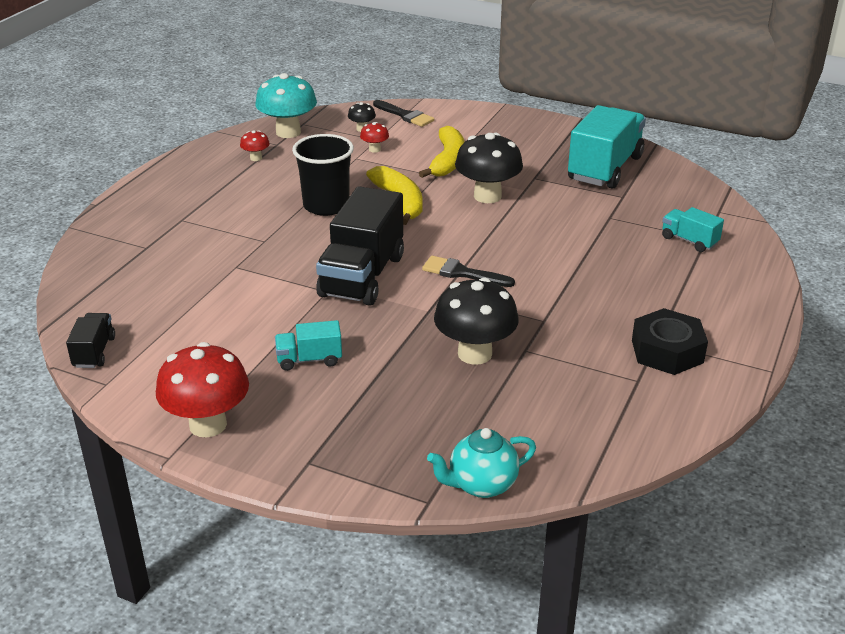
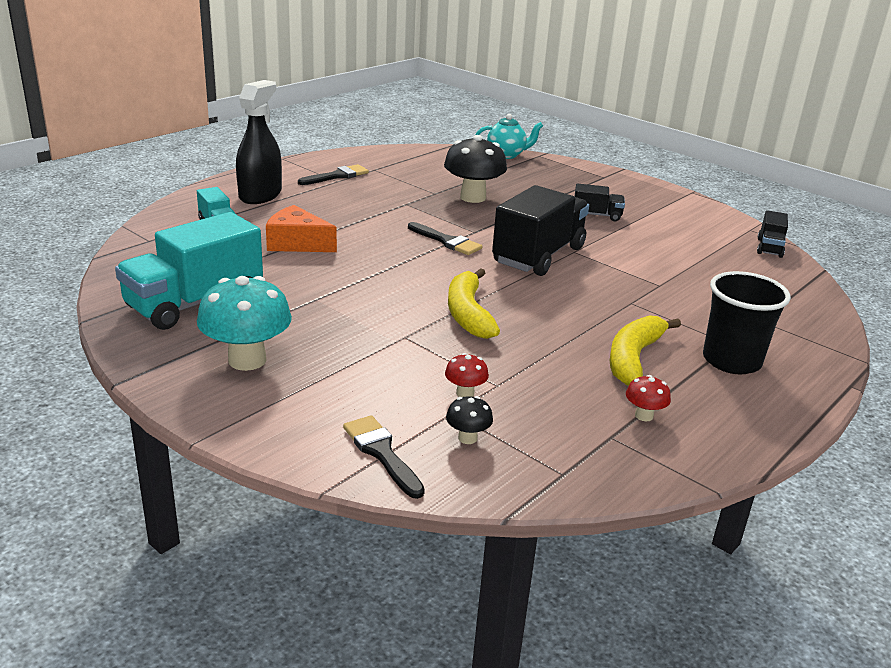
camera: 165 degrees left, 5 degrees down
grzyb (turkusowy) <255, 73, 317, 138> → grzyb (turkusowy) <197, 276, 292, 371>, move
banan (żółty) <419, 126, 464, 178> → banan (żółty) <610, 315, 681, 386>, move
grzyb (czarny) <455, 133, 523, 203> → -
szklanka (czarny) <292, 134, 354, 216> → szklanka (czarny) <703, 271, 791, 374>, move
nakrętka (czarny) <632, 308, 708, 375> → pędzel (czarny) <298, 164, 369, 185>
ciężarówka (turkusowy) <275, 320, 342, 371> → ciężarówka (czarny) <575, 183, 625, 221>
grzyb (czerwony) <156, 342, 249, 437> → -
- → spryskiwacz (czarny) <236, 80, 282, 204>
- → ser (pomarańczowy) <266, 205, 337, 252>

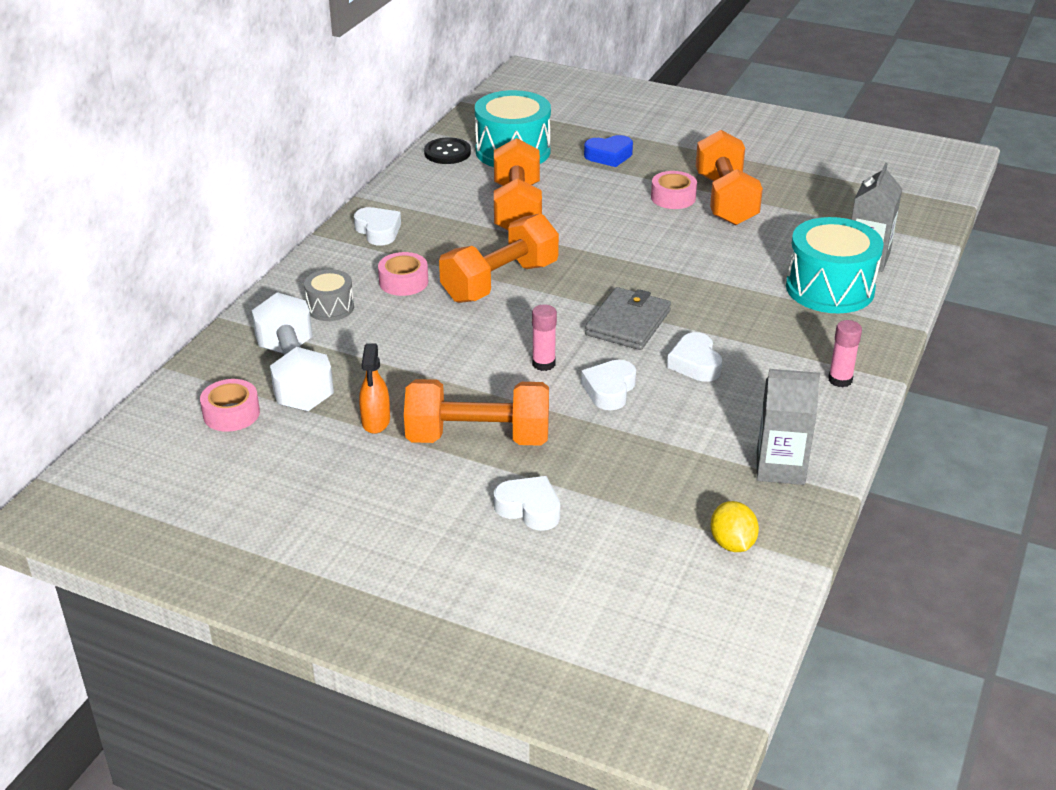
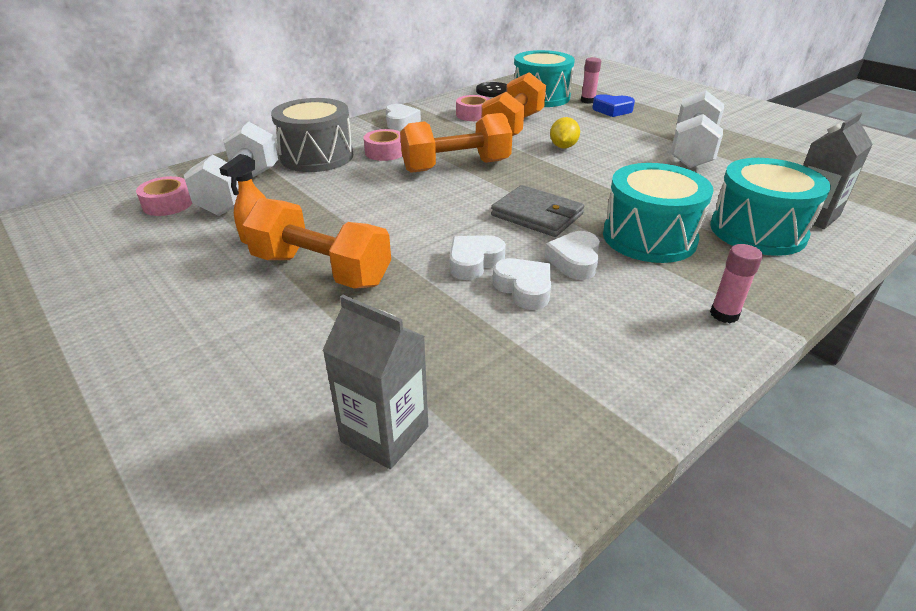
camera: 25 degrees right, 0 degrees up
hantel (pomarańczowy) <696, 130, 763, 226> → hantel (biały) <671, 90, 724, 168>
taśma klejąca (różowy) <651, 171, 697, 209> → taśma klejąca (różowy) <456, 95, 490, 121>, move
bęben (szary) <304, 269, 354, 321> → bęben (szary) <271, 98, 353, 172>, x1.90
portfel (szary) <585, 287, 671, 350> → portfel (szary) <491, 185, 584, 237>, 75 degrees clockwise
klej w sztyfcie (różowy) <532, 304, 557, 371> → klej w sztyfcie (różowy) <581, 57, 601, 104>, move
karton mleka (szary) <757, 369, 820, 485> → karton mleka (szary) <322, 295, 428, 469>, move
serce (biały) <494, 476, 560, 531> → serce (biały) <493, 258, 551, 310>, move
cytryna (żółty) <710, 501, 759, 552> → cytryna (żółty) <550, 117, 580, 148>, move
- → bęben (turkusowy) <603, 163, 713, 263>

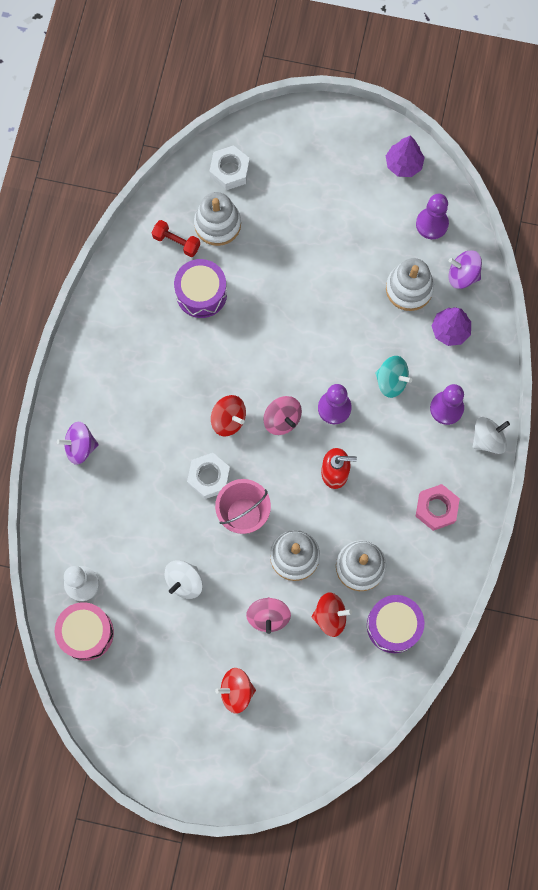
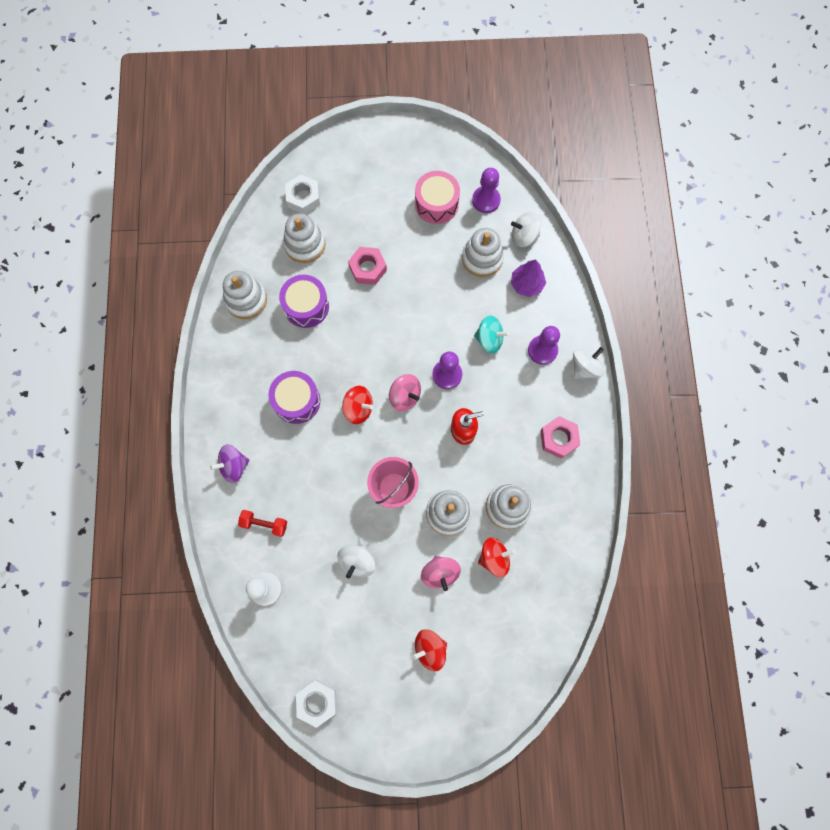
camera: 15 degrees left, 0 degrees up
drzewko (fioletowy) <386, 136, 425, 177> → -
hantel (czerwony) <152, 220, 200, 257> → hantel (czerwony) <238, 510, 287, 537>, move
bączek (fioletowy) <448, 250, 482, 289> → bączek (biały) <511, 211, 541, 247>
nakrętka (biały) <187, 453, 230, 499> → nakrętka (biały) <296, 679, 337, 728>, move
bęben (fioletowy) <367, 595, 424, 653> → bęben (fioletowy) <268, 371, 320, 424>, move
bęben (różowy) <55, 602, 114, 661> → bęben (różowy) <415, 171, 460, 224>, move
- → nakrętka (różowy) <348, 247, 387, 285>
- → zabawka nakładanka (biały) <223, 271, 267, 319>

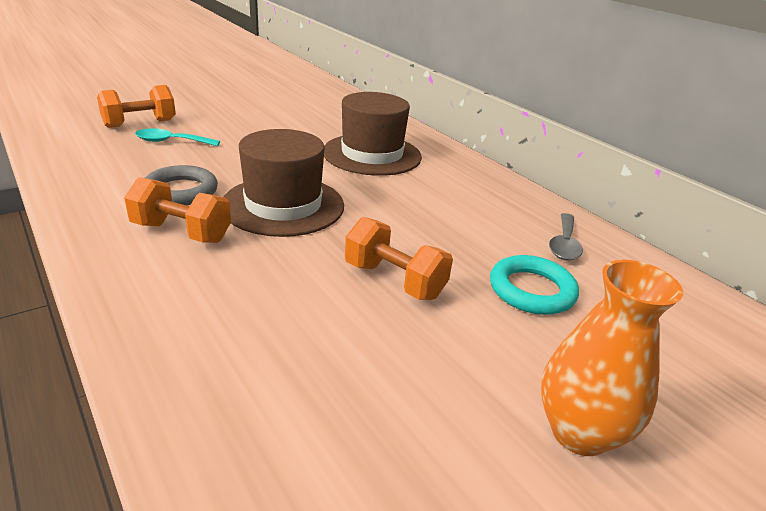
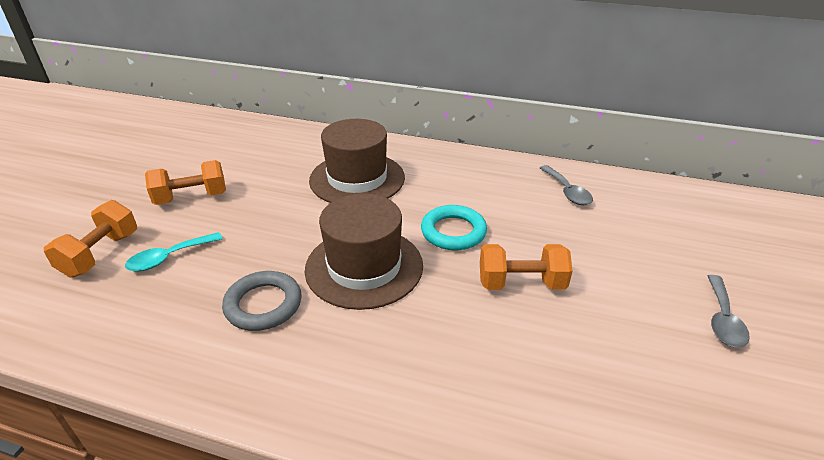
camera: 35 degrees left, 5 degrees up
hantel (pomarańczowy) <124, 177, 231, 243> → hantel (pomarańczowy) <145, 160, 226, 205>, move
pierścień (turkusowy) <490, 255, 579, 315> → pierścień (turkusowy) <421, 205, 487, 250>, move
wazon (pomarańczowy) <541, 260, 683, 456> → łyżka (szary) <708, 275, 750, 348>

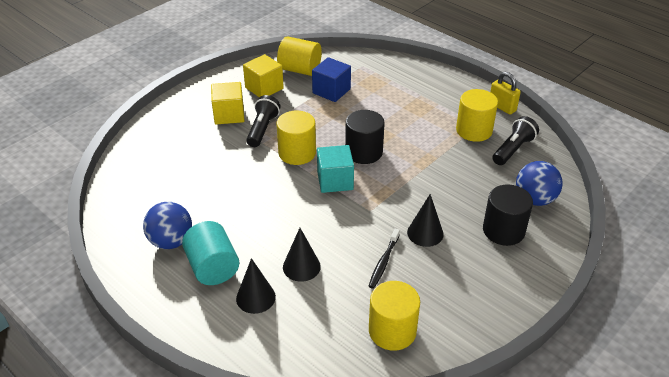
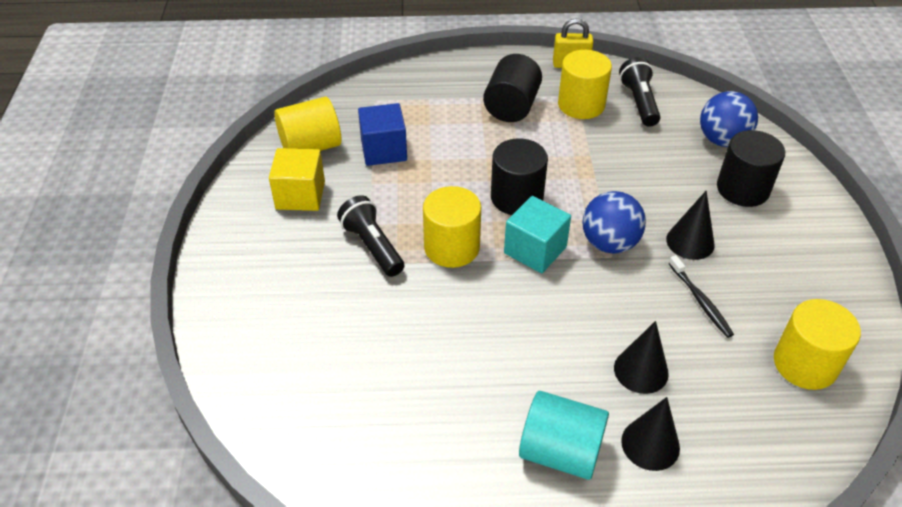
camera: 45 degrees left, 5 degrees up
sześcian (żółty) <211, 82, 245, 124> → -
piłka (niebieski) <143, 202, 192, 249> → piłka (niebieski) <582, 191, 646, 254>, move
- → walec (czarny) <483, 54, 542, 122>

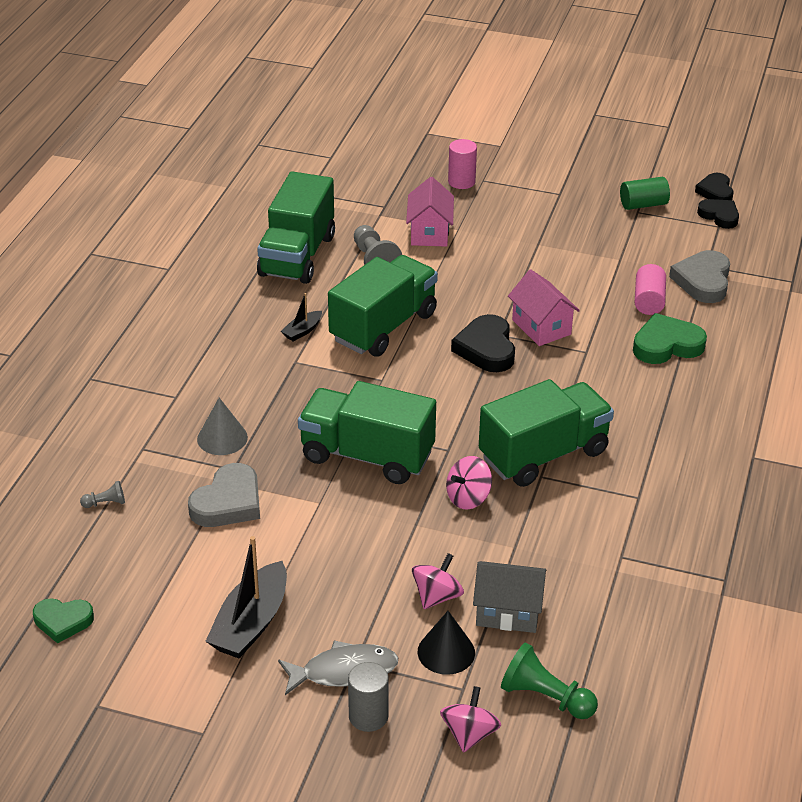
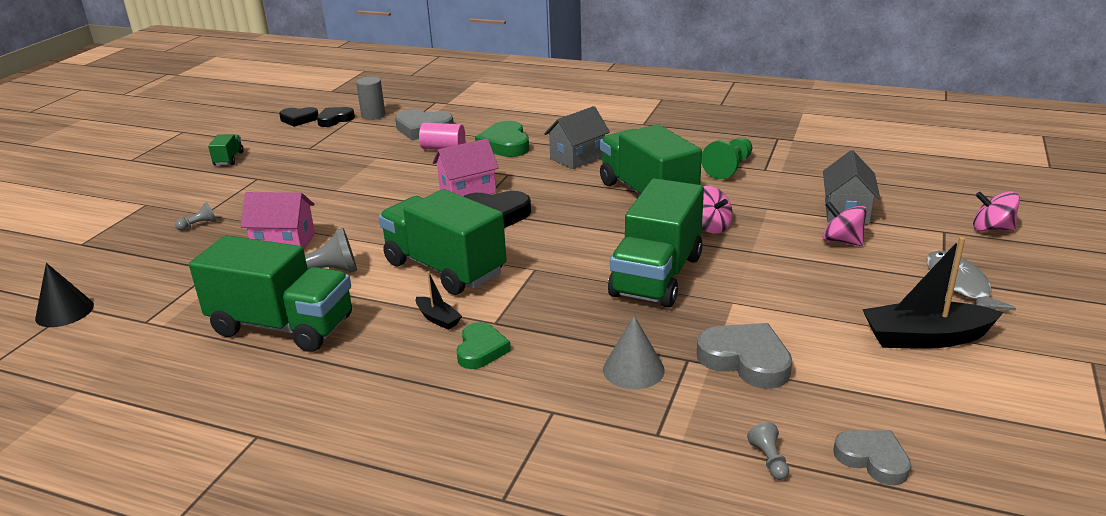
camera: 85 degrees left, 10 degrees down
walec (różowy) <448, 139, 477, 189> → pionek (szary) <175, 202, 216, 231>
walec (zielony) <620, 177, 670, 210> → -
łódka (czarny) <205, 536, 287, 659> → łódka (czarny) <862, 237, 1003, 349>, 150 degrees clockwise
serce (zielony) <33, 598, 94, 644> → serce (zielony) <457, 322, 511, 369>, move
stożek (czarny) <418, 611, 475, 675> → stożek (czarny) <35, 263, 94, 327>, move
pionek (zielony) <501, 642, 598, 719> → pionek (zielony) <701, 137, 752, 179>, move
walec (szary) <348, 662, 389, 732> → walec (szary) <356, 77, 385, 120>, move
- → domek (szary) <544, 106, 610, 169>
- → ciężarówka (zielony) <208, 134, 244, 165>
- → serce (szary) <833, 430, 911, 485>

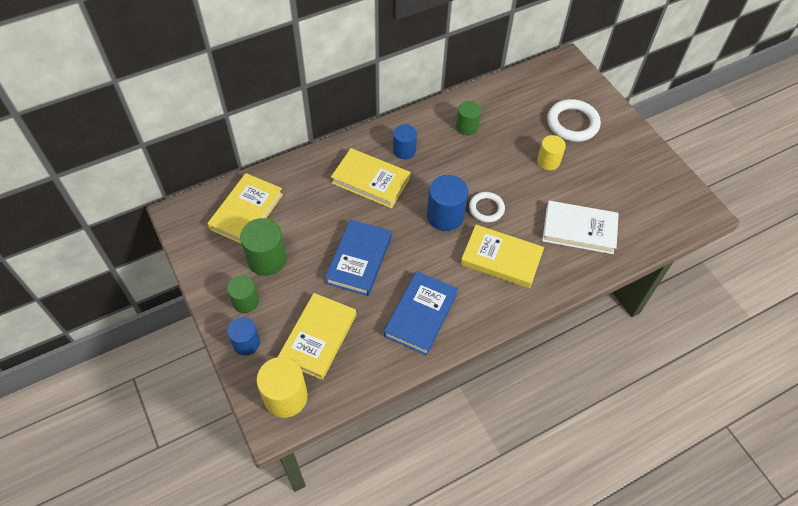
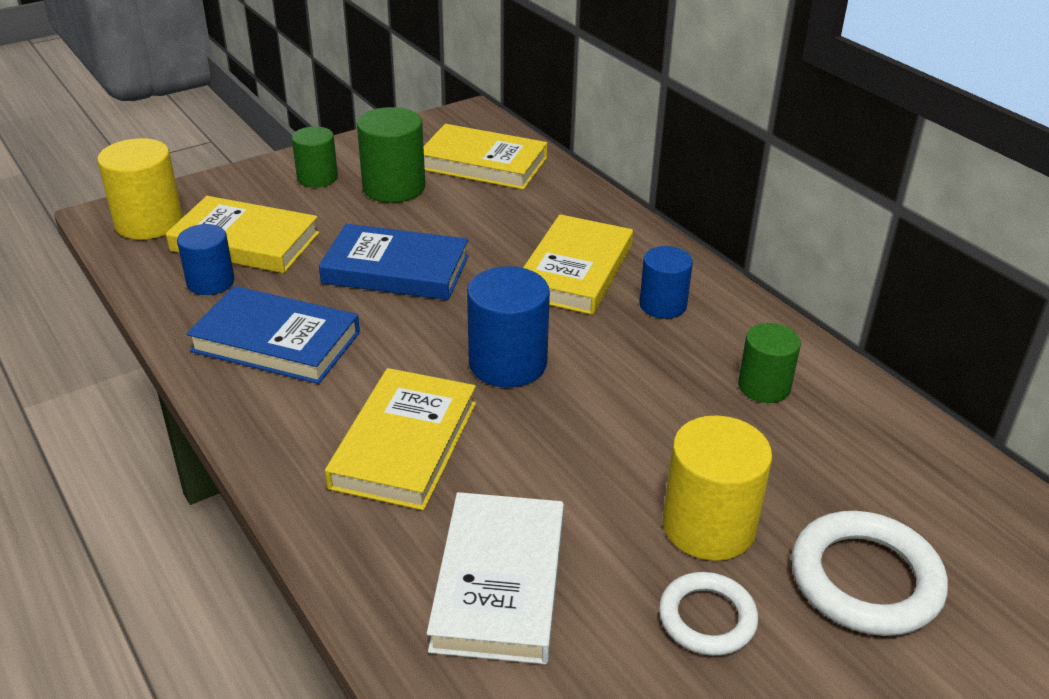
camera: 85 degrees right, 20 degrees down
walec (żółty) <537, 135, 566, 170> → walec (żółty) <663, 415, 772, 561>, x1.53
pierścień (biały) <469, 192, 505, 223> → pierścień (biały) <659, 572, 758, 656>, move
walec (niebieski) <227, 317, 260, 356> → walec (niebieski) <177, 224, 234, 295>, move

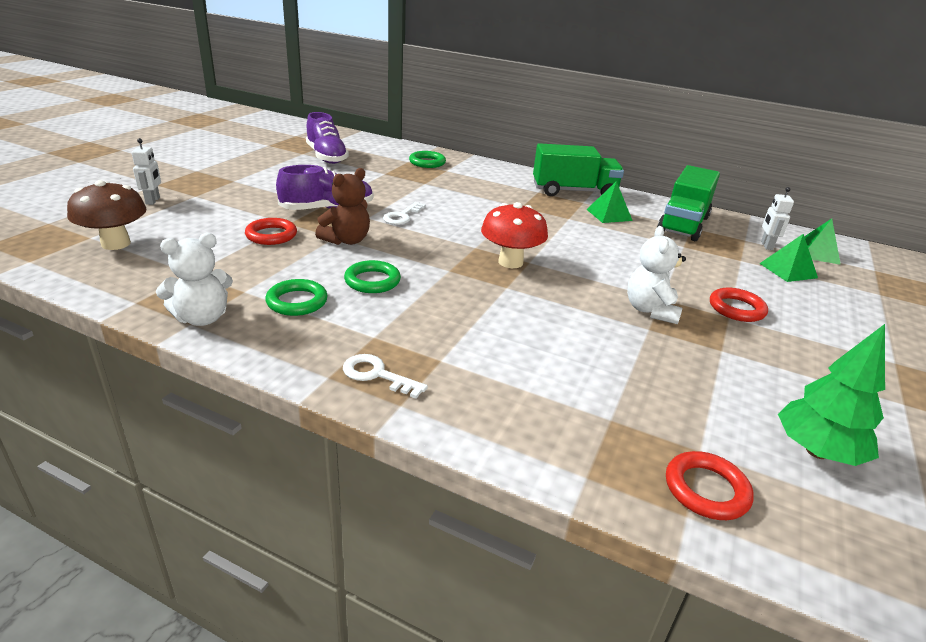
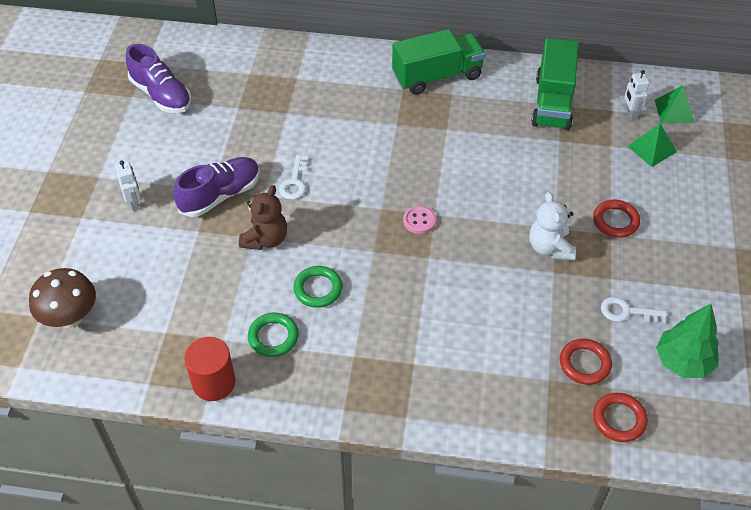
camera: 15 degrees left, 20 degrees up
robot (biały) <132, 138, 161, 205> → robot (biały) <115, 161, 141, 211>, move
pierścień (zielony) <409, 151, 446, 168> → -
piramida (zielony) <586, 181, 633, 223> → -
grzyb (czerwony) <481, 202, 548, 268> → guzik (różowy) <403, 206, 436, 234>
pierścień (czerwony) <245, 218, 297, 245> → pierścień (czerwony) <560, 339, 612, 385>, move
miś (biały) <156, 233, 233, 326> → walec (czerwony) <185, 337, 235, 401>
klucz (biały) <343, 354, 428, 399> → klucz (biały) <601, 297, 667, 324>, move

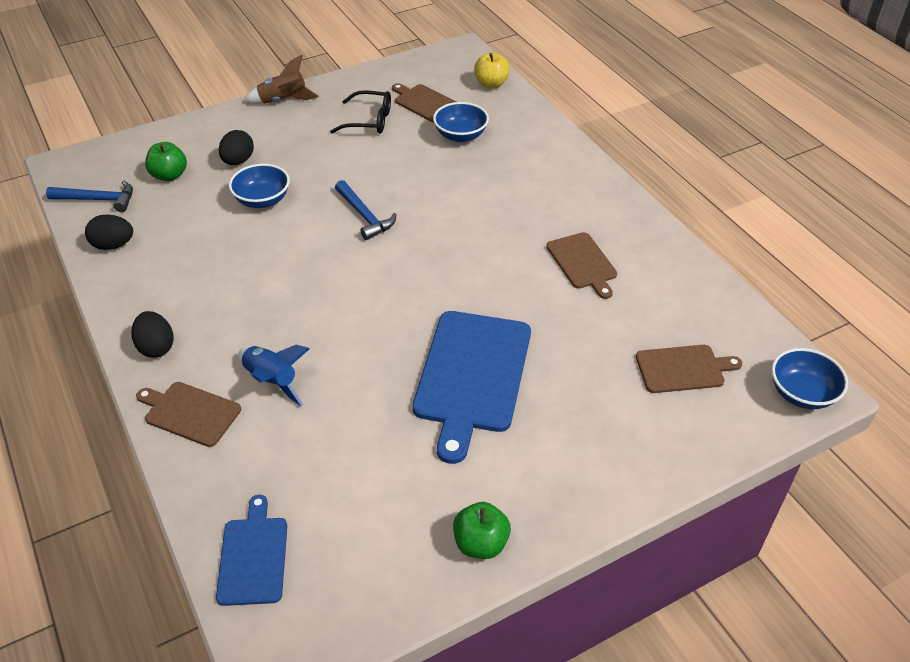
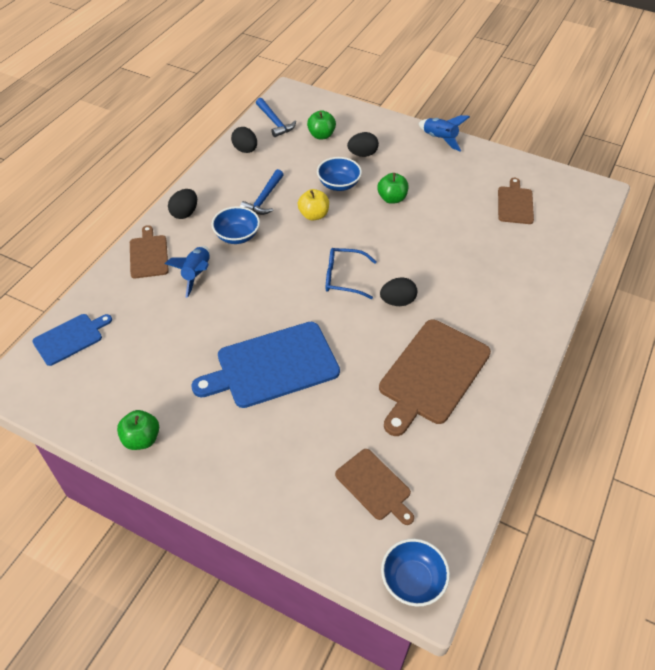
camera: 55 degrees right, 5 degrees up
jabłko (żółty) <474, 53, 510, 88> → jabłko (żółty) <298, 189, 329, 220>, move
rakieta (brązowy) <244, 55, 319, 104> → rakieta (niebieski) <418, 115, 470, 151>
okulary (czarny) <330, 90, 391, 134> → -
miska (niebieski) <433, 102, 489, 142> → miska (niebieski) <212, 206, 260, 244>, move
młotek (niebieski) <335, 180, 397, 240> → młotek (niebieski) <240, 169, 284, 215>, move
deska do krojenia (brązowy) <546, 232, 617, 299> → deska do krojenia (brązowy) <379, 320, 491, 436>, x1.80
- → jabłko (zielony) <377, 173, 408, 204>
- → okulary (niebieski) <326, 248, 377, 299>
- → jajko (czarny) <380, 277, 417, 306>

